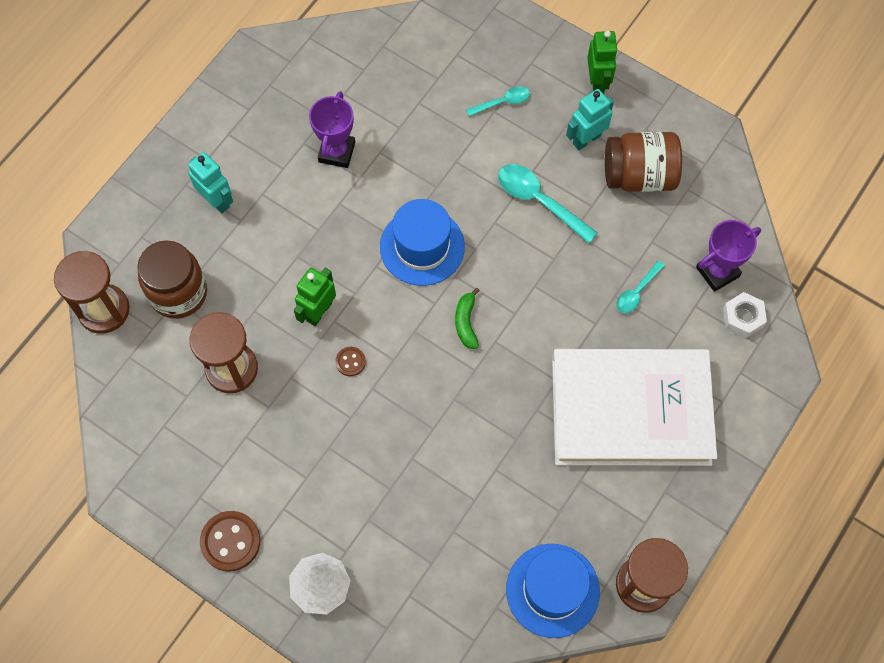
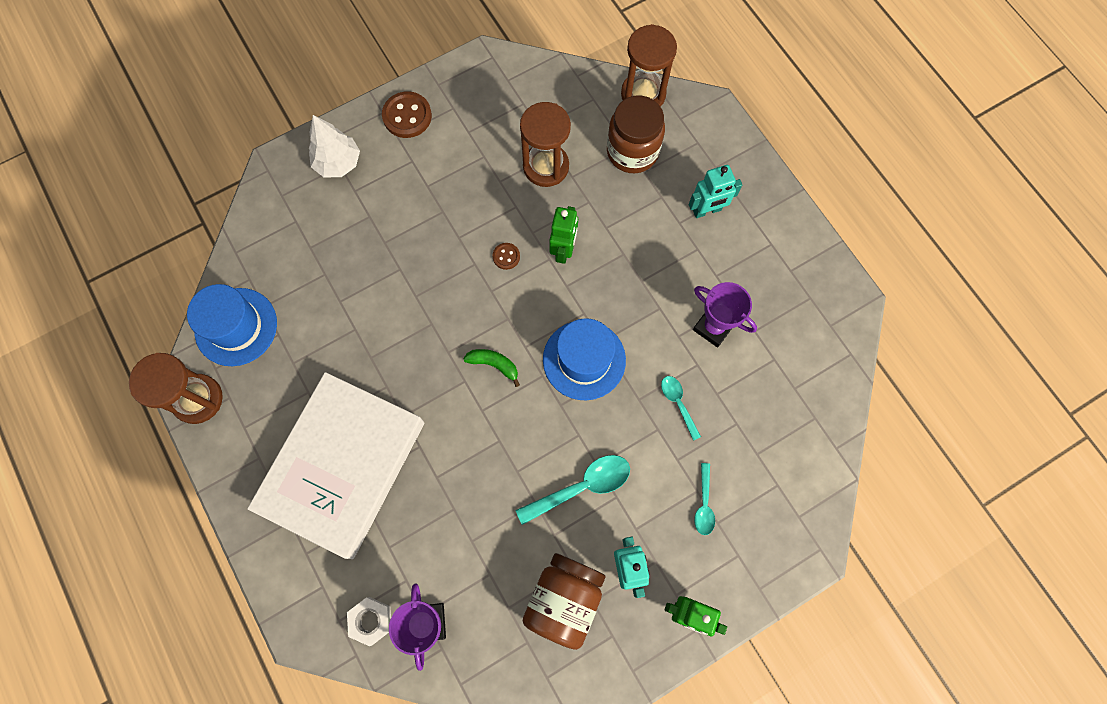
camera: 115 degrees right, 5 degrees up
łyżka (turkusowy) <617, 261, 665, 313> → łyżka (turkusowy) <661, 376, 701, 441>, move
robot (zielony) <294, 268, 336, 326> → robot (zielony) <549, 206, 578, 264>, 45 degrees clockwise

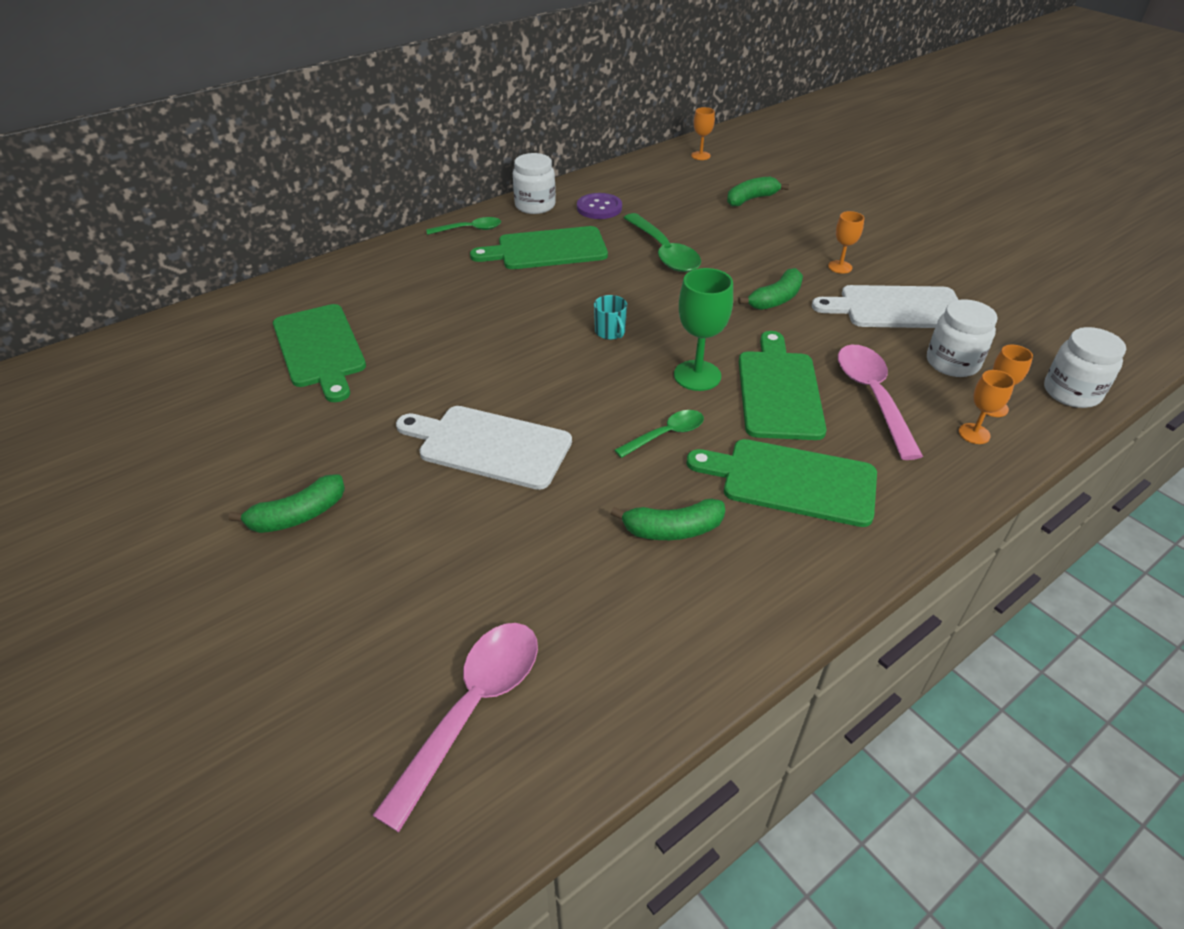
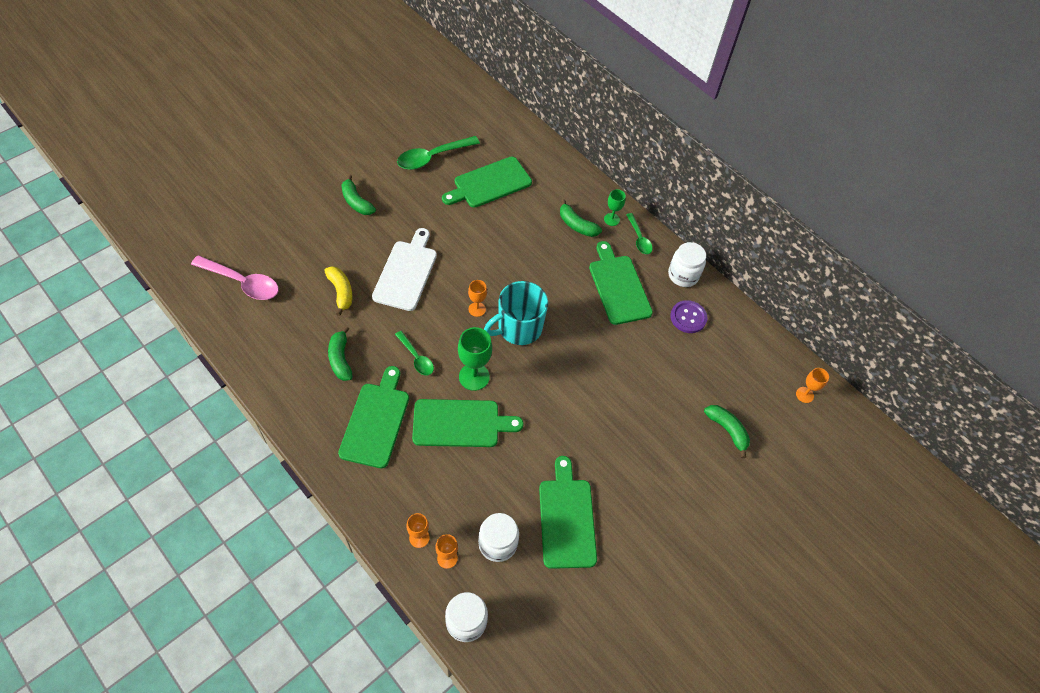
camera: 80 degrees right, 15 degrees up
kielich (pomarańczowy) <828, 211, 864, 274> → kielich (pomarańczowy) <468, 280, 487, 317>, move
łyżka (zielony) <624, 213, 701, 272> → łyżka (zielony) <397, 136, 480, 170>, move
banan (zielony) <738, 268, 803, 310> → banan (zielony) <560, 199, 602, 237>, move
deska do krojenia (biały) <812, 285, 959, 328> → deska do krojenia (zielony) <539, 456, 597, 569>
kubek (turkusowy) <594, 295, 627, 340> → kubek (turkusowy) <484, 281, 548, 345>, x2.18
łyżka (różowy) <838, 345, 923, 460> → -
- → kielich (zielony) <604, 189, 626, 226>
- → banan (żółty) <324, 266, 352, 316>

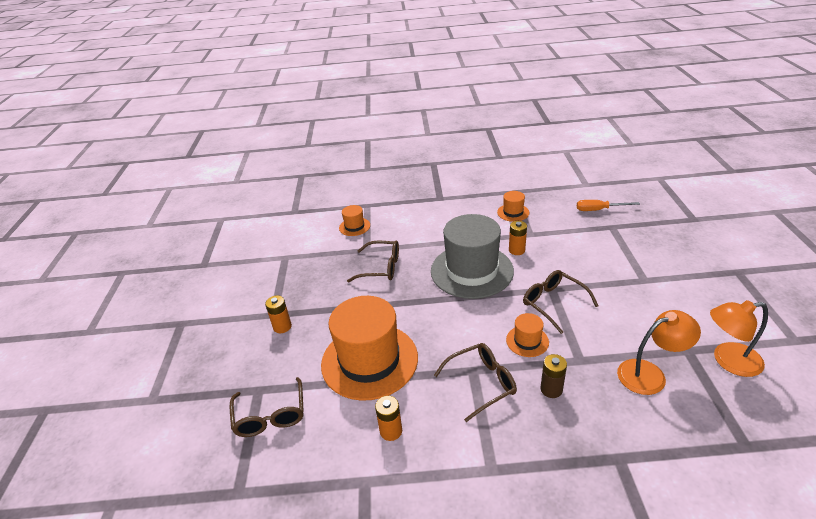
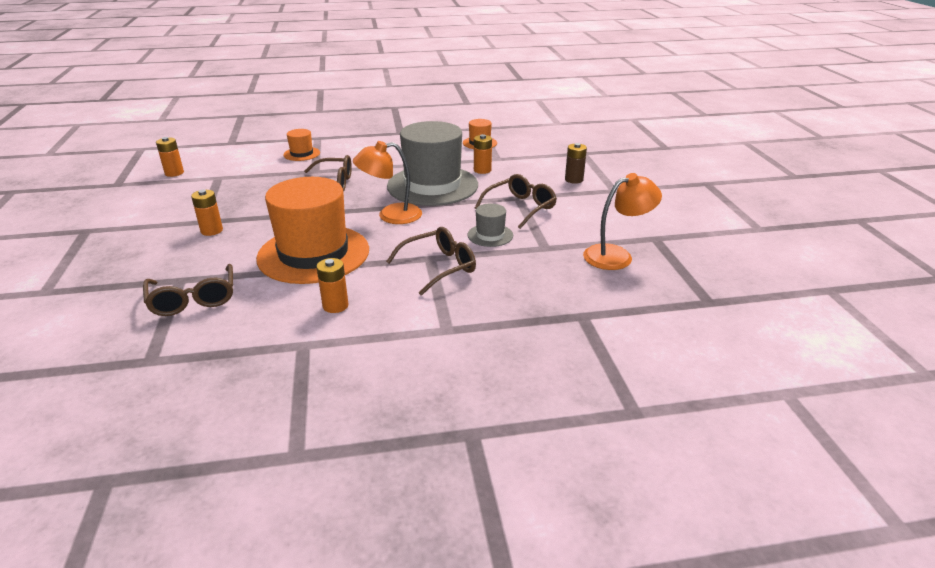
camera: 10 degrees left, 5 degrees down
śrubokręt (pomarańczowy) <577, 200, 640, 211> → -
okulary (brązowy) <523, 270, 599, 334> → okulary (brązowy) <475, 174, 557, 229>, 90 degrees clockwise
lampka (pomarańczowy) <710, 300, 768, 377> → lampka (pomarańczowy) <353, 141, 422, 224>, move
kapelusz (pomarańczowy) <506, 313, 549, 357> → kapelusz (szary) <467, 203, 513, 247>
bateria (brązowy) <540, 354, 567, 398> → bateria (brązowy) <565, 143, 587, 184>, move
- → bateria (pomarańczowy) <156, 137, 184, 177>

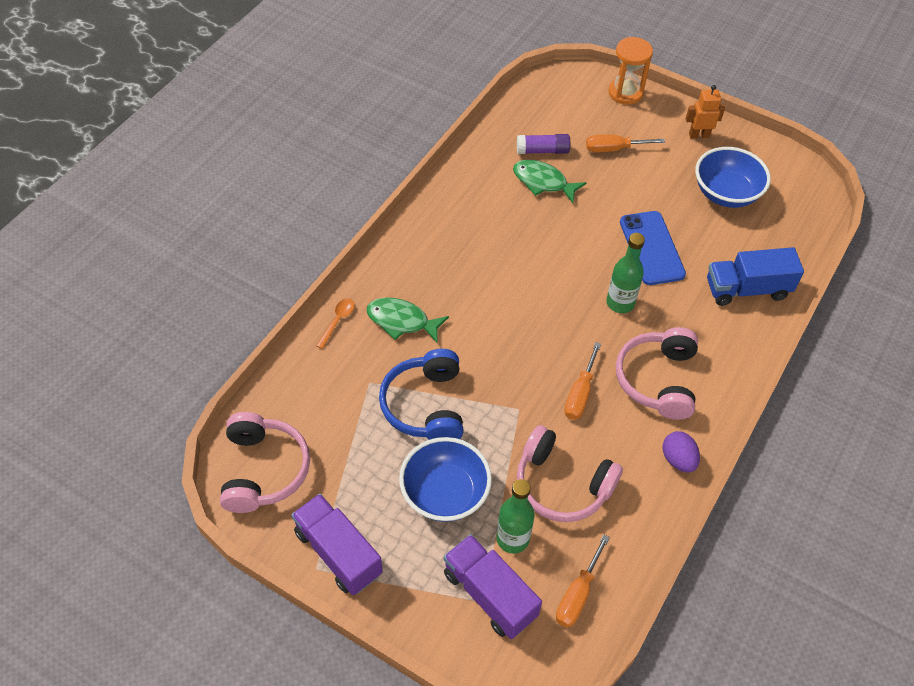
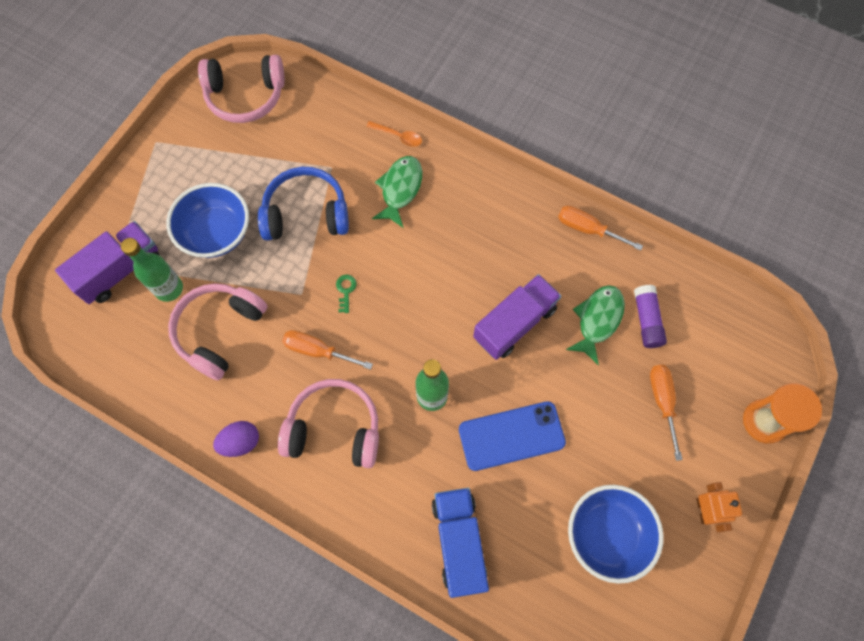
camera: 90 degrees right, 15 degrees up
ciężarówka (fioletowy) <291, 494, 383, 595> → ciężarówka (fioletowy) <473, 274, 561, 360>, move
śrubokręt (pomarańczowy) <556, 535, 610, 628> → śrubokręt (pomarańczowy) <558, 206, 643, 251>, move
- → klucz (zielony) <336, 275, 357, 313>

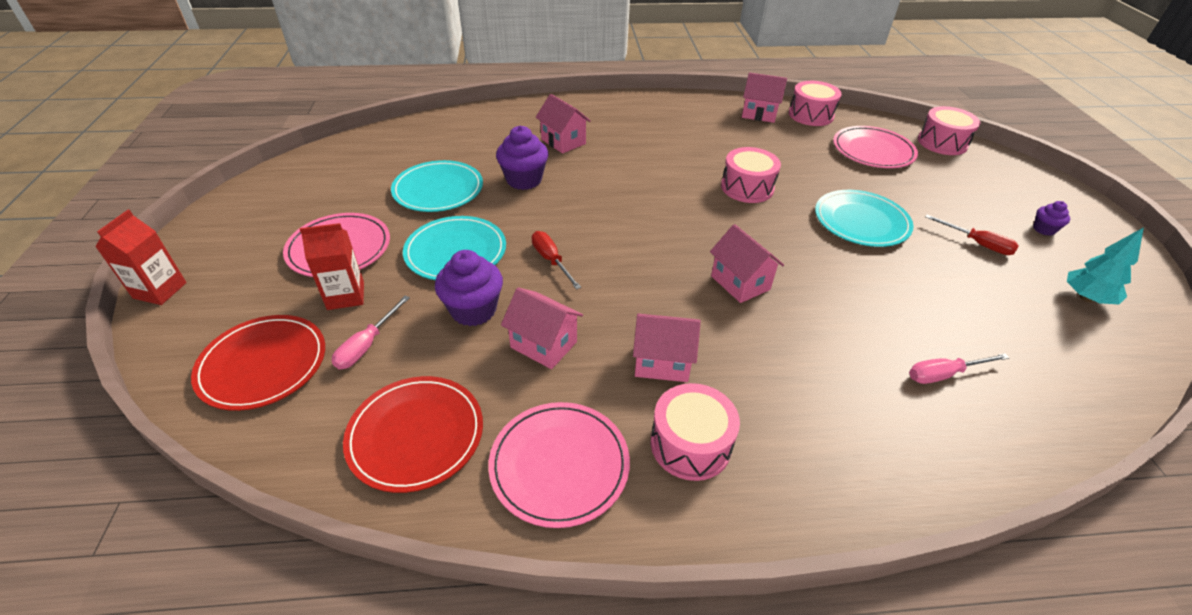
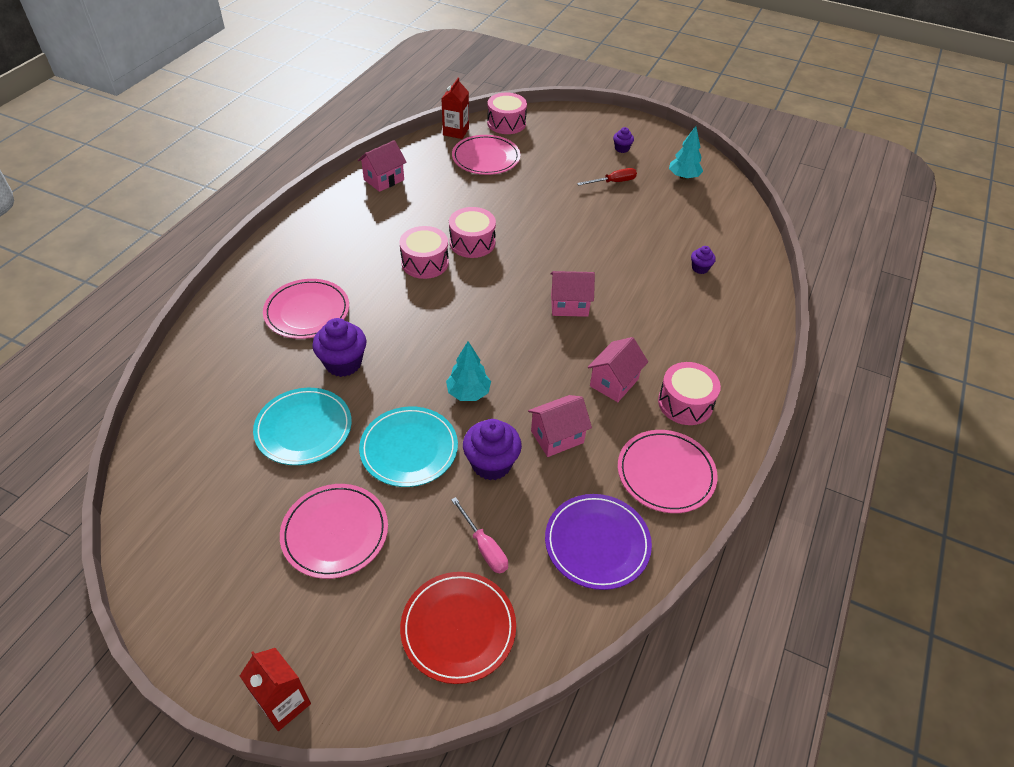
camera: 60 degrees left, 5 degrees up
bęben (różowy) <788, 81, 842, 126> → bęben (różowy) <399, 226, 449, 279>, move
domek (różowy) <536, 94, 591, 153> → talerz (różowy) <263, 279, 349, 339>
talerz (turkusowy) <815, 190, 914, 247> → -
karton mleka (czerwony) <300, 223, 364, 310> → karton mleka (czerwony) <441, 78, 469, 139>, move
śrubokręt (czerwony) <532, 231, 581, 290> → drzewko (turkusowy) <446, 341, 491, 401>
śrubokręt (różowy) <909, 353, 1009, 384> → muffinka (fioletowy) <691, 246, 716, 274>
talerz (czerwony) <343, 376, 483, 493> → talerz (fioletowy) <545, 494, 652, 590>

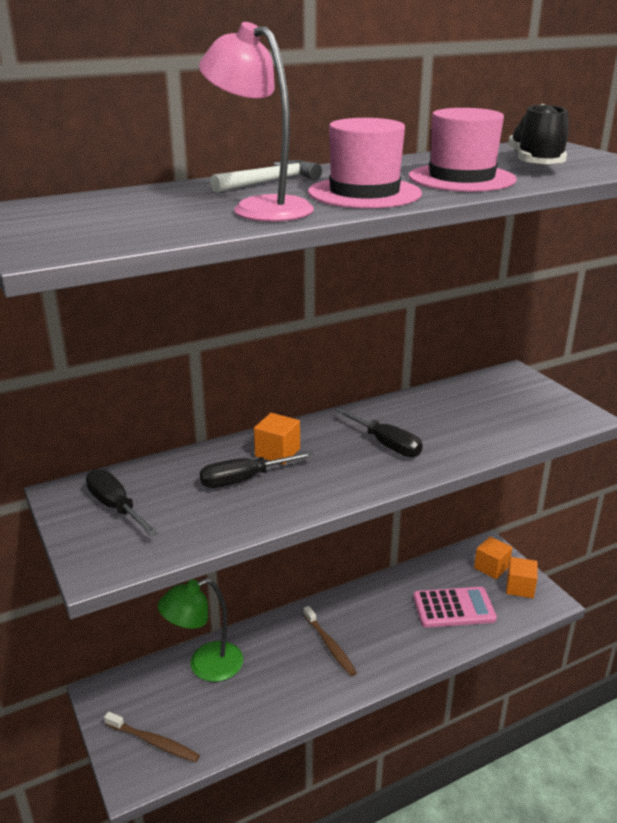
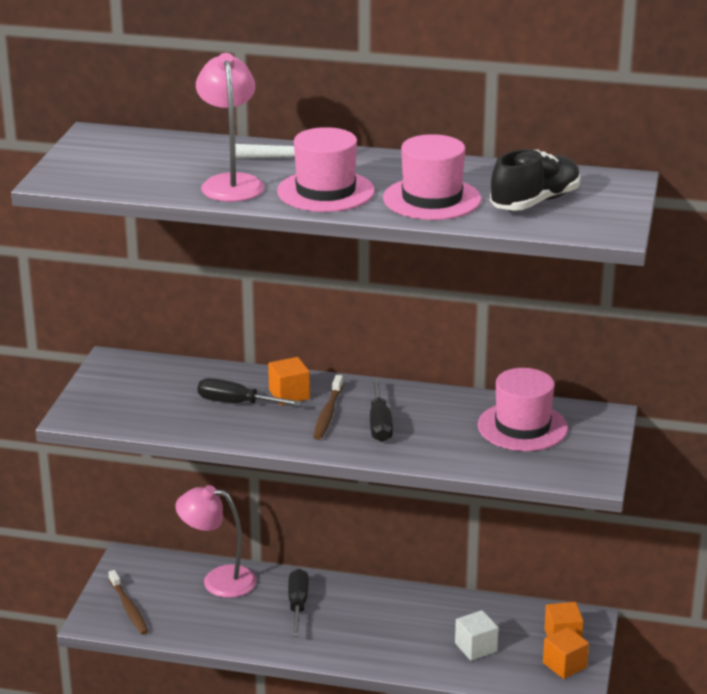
camera: 40 degrees right, 0 degrees up
śrubokręt (czarny) <86, 469, 158, 536> → śrubokręt (czarny) <288, 569, 309, 637>, move
lampka (zielony) <158, 578, 243, 682> → lampka (różowy) <175, 485, 257, 598>
kalkulator (różowy) <413, 587, 497, 628> → sześcian (biały) <455, 610, 499, 661>
szczoteczka do zębów (brązowy) <303, 606, 357, 676> → szczoteczka do zębów (brązowy) <313, 375, 343, 440>, move
- → kapelusz (różowy) <478, 368, 568, 451>

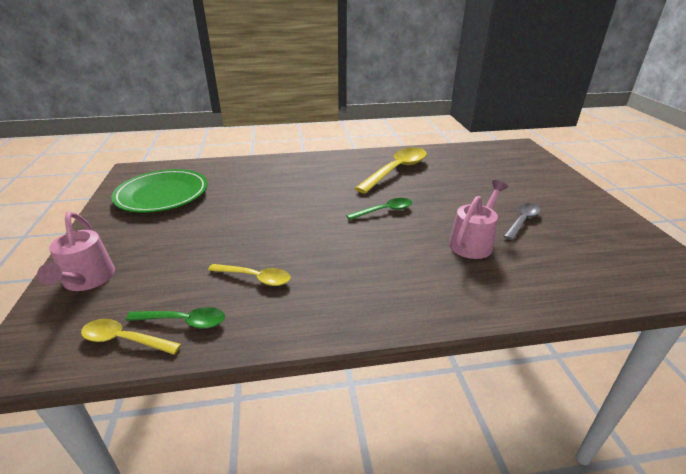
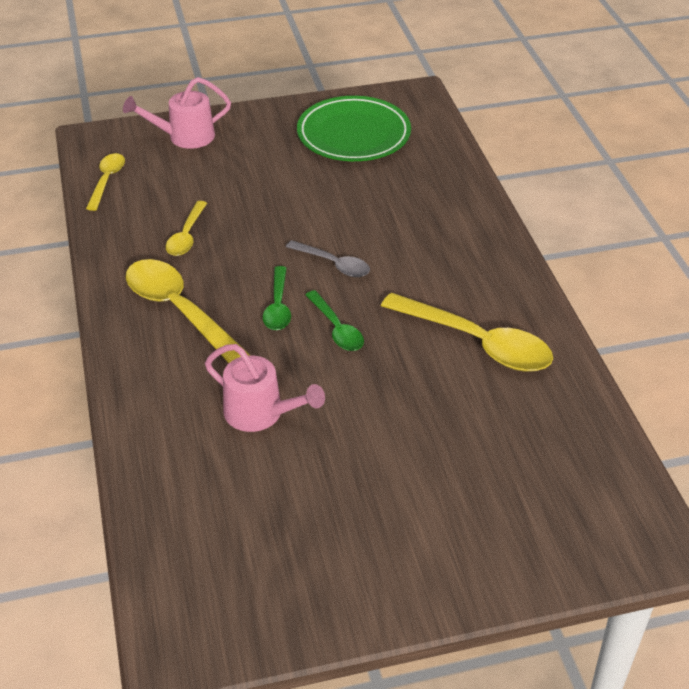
camera: 85 degrees right, 10 degrees up
łyżka (szary) <504, 203, 541, 240> → łyżka (szary) <286, 240, 370, 277>, move
łyżka (zielony) <126, 307, 225, 329> → łyżka (zielony) <263, 266, 291, 330>, move
- → łyżka (żółty) <126, 259, 250, 363>

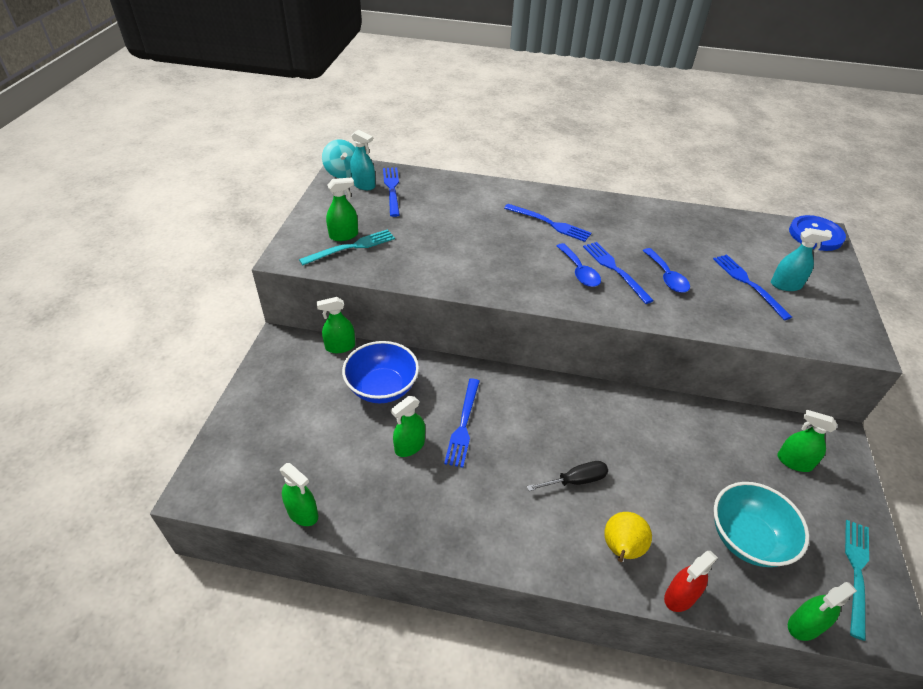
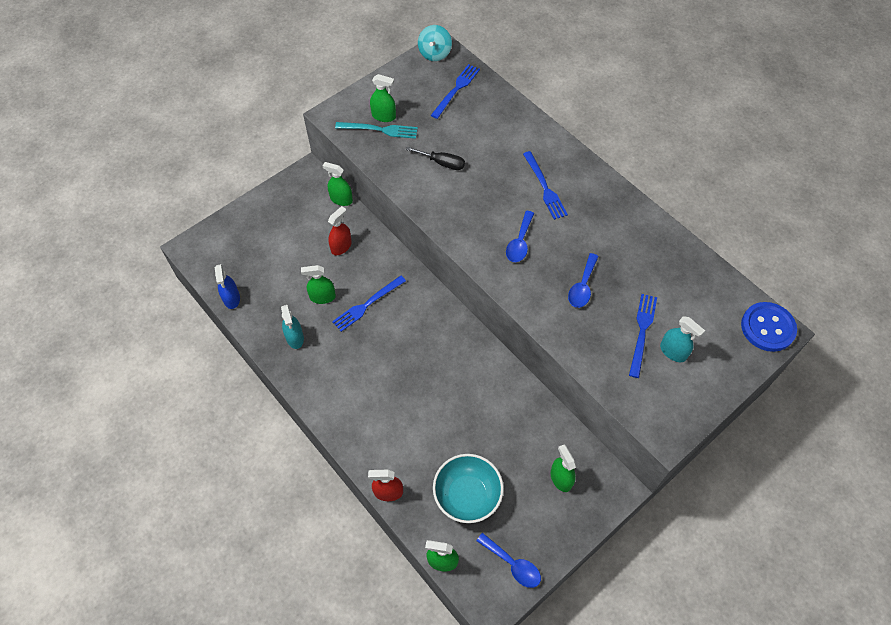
camera: 40 degrees right, 15 degrees up
spryskiwacz (turkusowy) <350, 130, 375, 190> → spryskiwacz (turkusowy) <281, 305, 304, 349>, move
widelec (niebieski) <583, 242, 654, 304> → -
miska (niebieski) <342, 341, 419, 403> → spryskiwacz (czerwony) <328, 206, 352, 255>
śrubokręt (czarny) <527, 461, 608, 491> → śrubokręt (czarny) <406, 147, 465, 170>, move
spryskiwacz (zielony) <280, 463, 318, 526> → spryskiwacz (niebieski) <215, 264, 240, 309>
gruszka (żółty) <604, 512, 652, 562> → -
widelec (turkusowy) <845, 520, 869, 641> → łyżka (niebieski) <476, 533, 541, 588>

